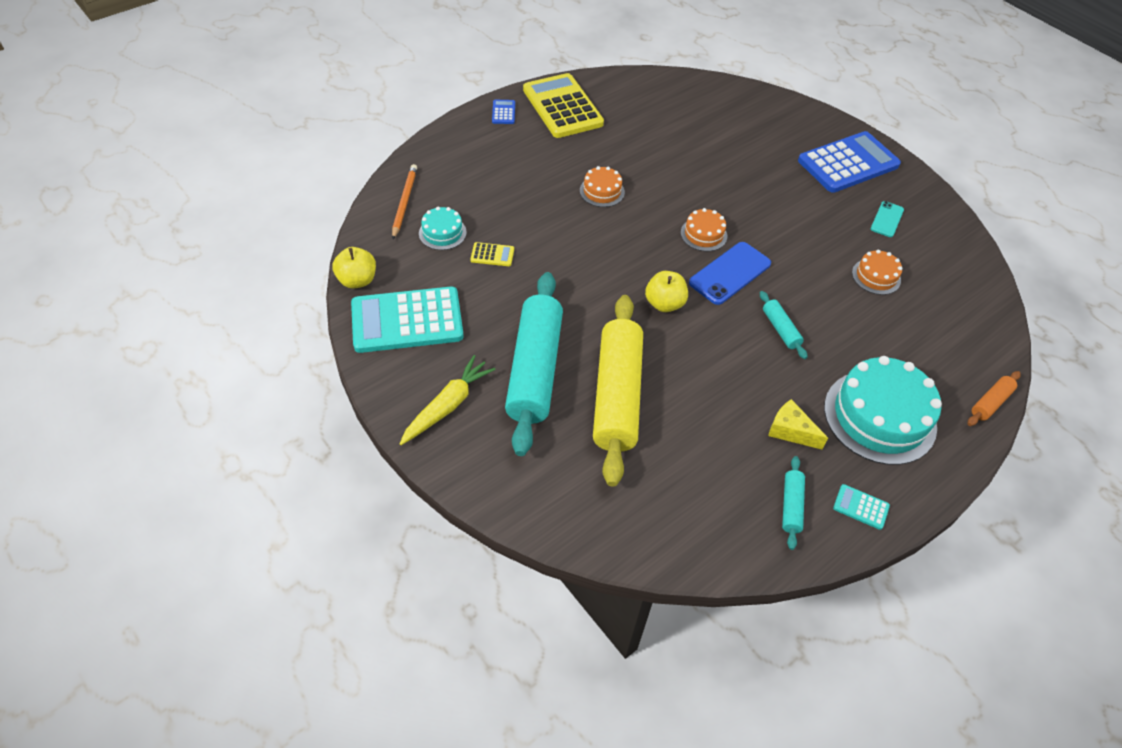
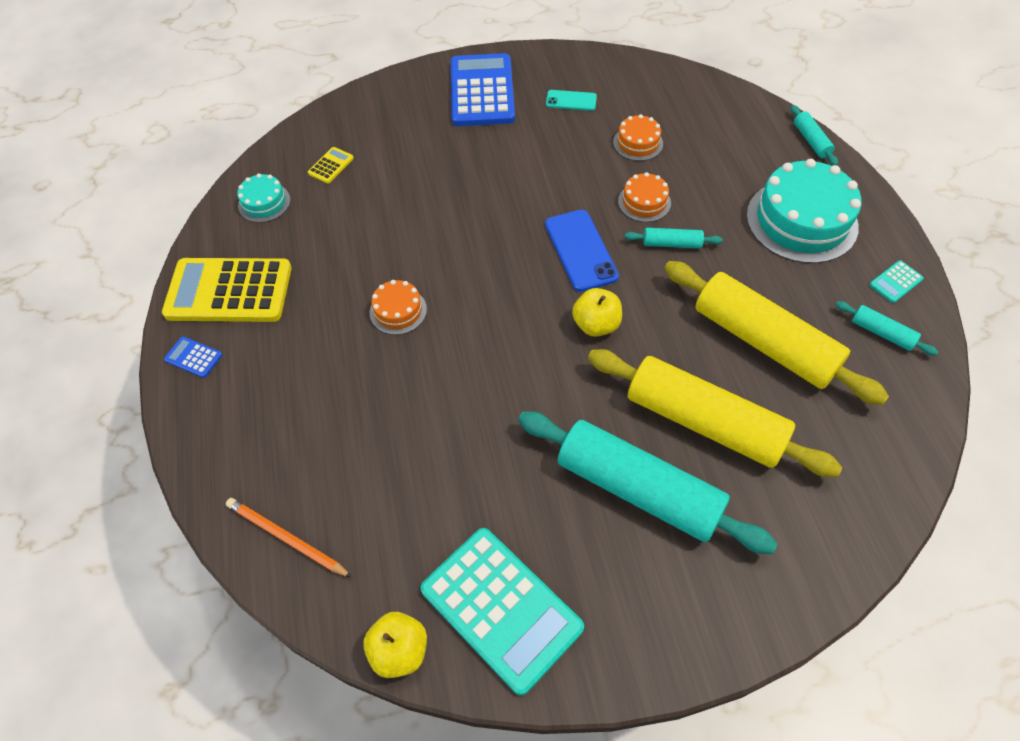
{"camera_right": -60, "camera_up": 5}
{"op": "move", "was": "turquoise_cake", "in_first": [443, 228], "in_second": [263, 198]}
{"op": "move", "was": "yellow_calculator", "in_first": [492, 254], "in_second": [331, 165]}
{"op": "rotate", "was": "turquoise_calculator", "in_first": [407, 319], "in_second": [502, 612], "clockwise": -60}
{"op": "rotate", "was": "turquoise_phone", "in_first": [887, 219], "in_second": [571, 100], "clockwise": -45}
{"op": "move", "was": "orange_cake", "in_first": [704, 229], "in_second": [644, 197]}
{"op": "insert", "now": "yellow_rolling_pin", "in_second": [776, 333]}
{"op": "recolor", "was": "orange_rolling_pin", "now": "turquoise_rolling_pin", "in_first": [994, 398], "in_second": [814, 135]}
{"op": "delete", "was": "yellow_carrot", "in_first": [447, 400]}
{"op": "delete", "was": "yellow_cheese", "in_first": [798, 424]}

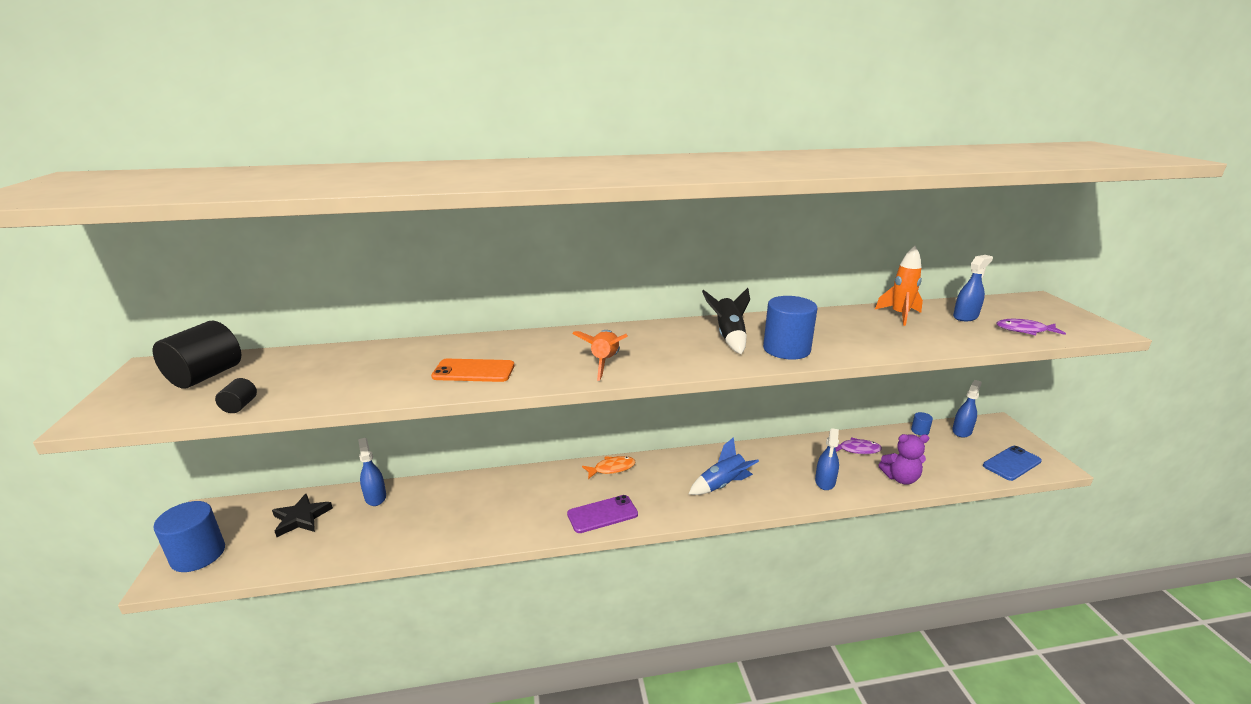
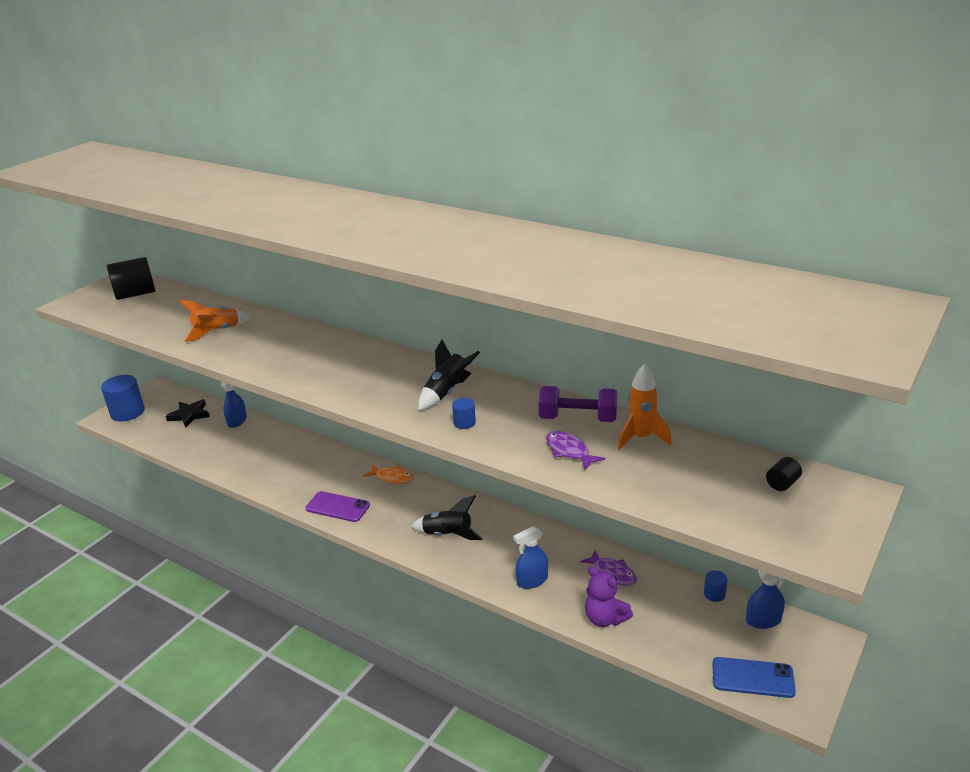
{"camera_right": 45, "camera_up": 5}
{"op": "move", "was": "orange_rocket", "in_first": [600, 355], "in_second": [215, 321]}
{"op": "recolor", "was": "blue_rocket", "now": "black_rocket", "in_first": [724, 466], "in_second": [446, 517]}
{"op": "resize", "was": "blue_cylinder", "in_first": [790, 328], "in_second": [464, 413], "ratio": 0.46}
{"op": "insert", "now": "purple_dumbbell", "in_second": [578, 404]}
{"op": "move", "was": "purple_fish", "in_first": [1031, 327], "in_second": [575, 450]}
{"op": "move", "was": "black_cylinder", "in_first": [236, 395], "in_second": [784, 474]}
{"op": "delete", "was": "orange_phone", "in_first": [472, 370]}
{"op": "delete", "was": "blue_spray_bottle", "in_first": [973, 288]}

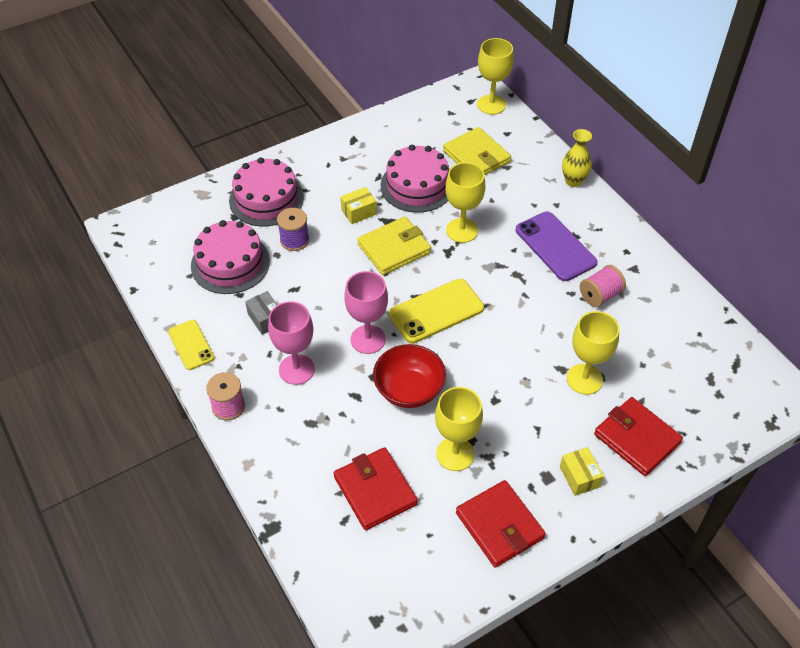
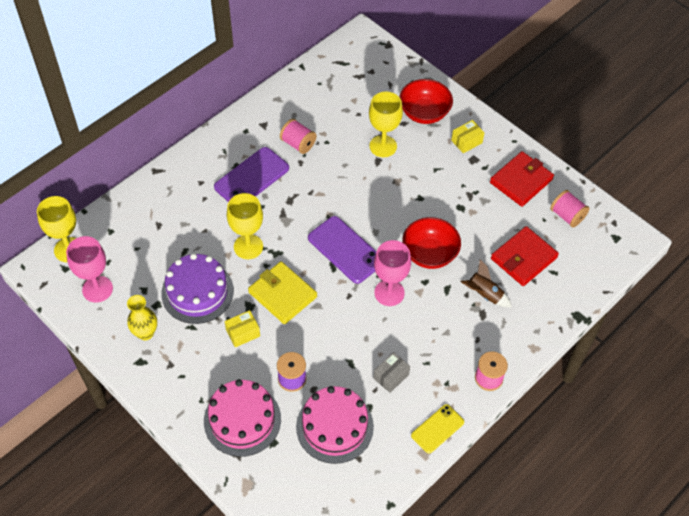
{"camera_right": -105, "camera_up": 5}
{"op": "move", "was": "pink_goblet", "in_first": [291, 343], "in_second": [89, 269]}
{"op": "move", "was": "yellow_vase", "in_first": [577, 158], "in_second": [142, 317]}
{"op": "recolor", "was": "pink_cake", "now": "purple_cake", "in_first": [415, 179], "in_second": [197, 288]}
{"op": "rotate", "was": "yellow_box", "in_first": [358, 205], "in_second": [242, 328], "clockwise": -75}
{"op": "recolor", "was": "yellow_phone", "now": "purple_phone", "in_first": [436, 311], "in_second": [342, 250]}
{"op": "replace", "was": "red_wallet", "now": "red_bowl", "in_first": [638, 436], "in_second": [426, 101]}
{"op": "insert", "now": "brown_rocket", "in_second": [486, 283]}
{"op": "insert", "now": "pink_spool", "in_second": [570, 209]}
{"op": "delete", "was": "yellow_goblet", "in_first": [459, 429]}
{"op": "delete", "was": "yellow_wallet", "in_first": [477, 151]}

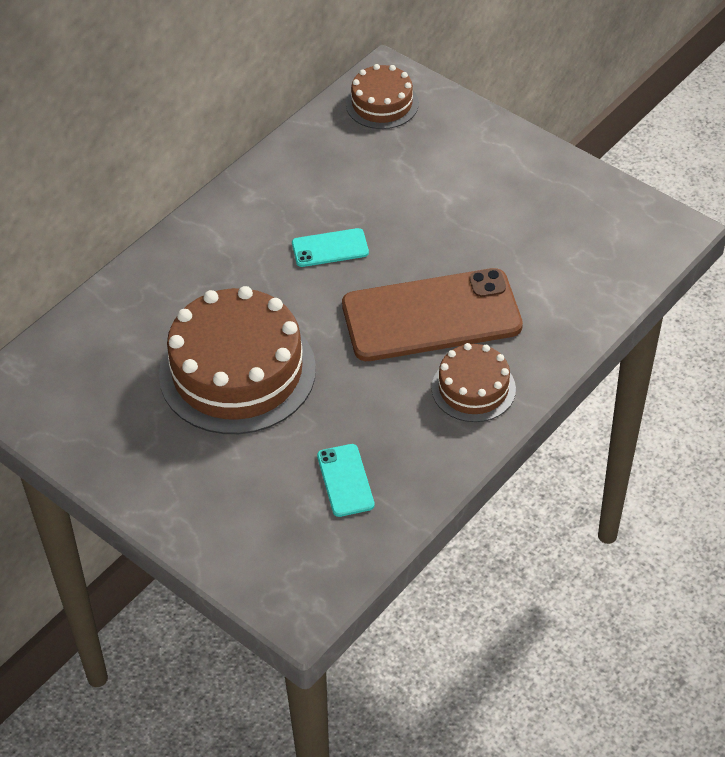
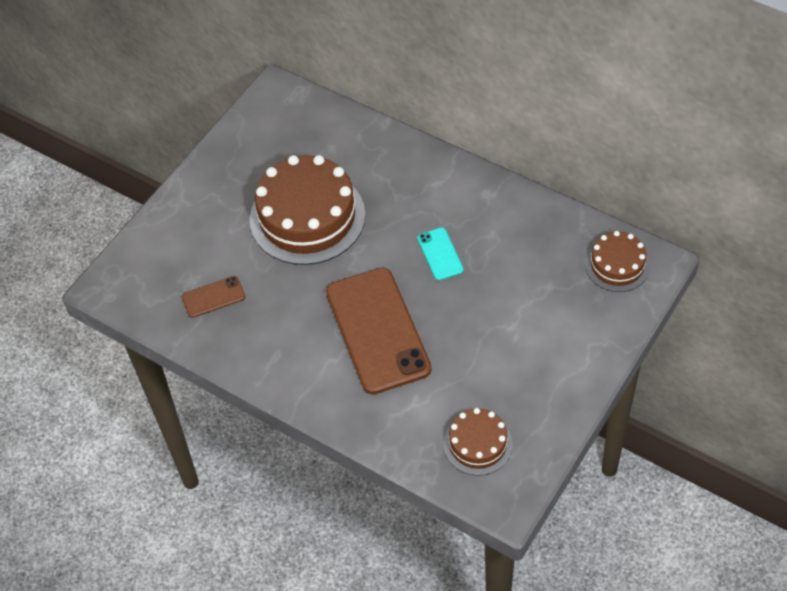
{"camera_right": 85, "camera_up": 5}
{"op": "recolor", "was": "turquoise_phone", "now": "brown_phone", "in_first": [346, 480], "in_second": [213, 297]}
{"op": "move", "was": "brown_cake", "in_first": [474, 382], "in_second": [478, 442]}

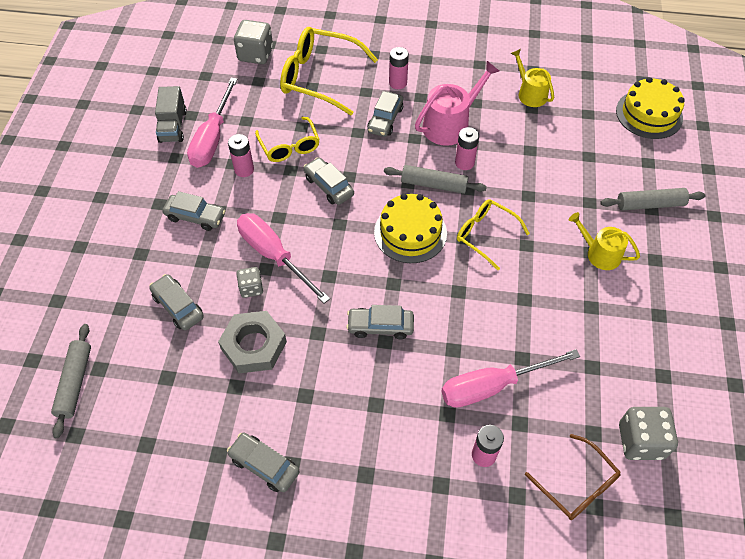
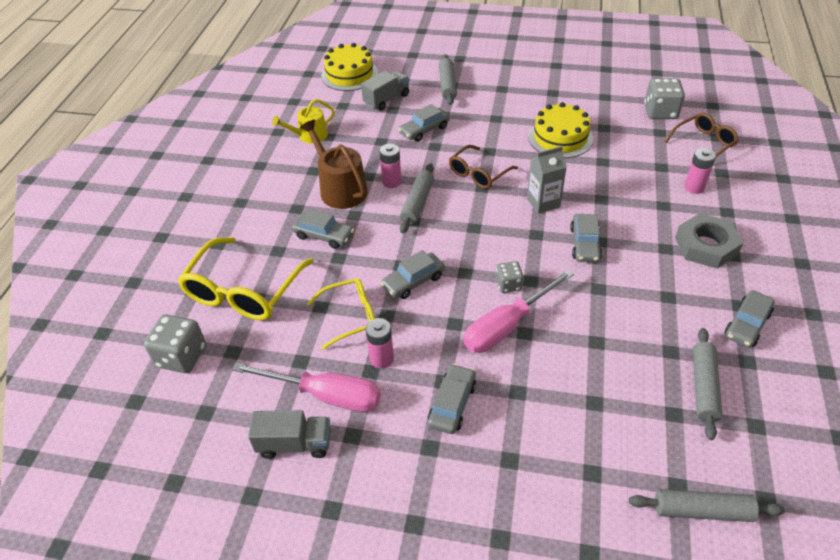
{"camera_right": -85, "camera_up": -10}
{"op": "recolor", "was": "pink_watering_can", "now": "brown_watering_can", "in_first": [457, 103], "in_second": [334, 164]}
{"op": "insert", "now": "grey_truck", "in_second": [385, 91]}
{"op": "move", "was": "grey_car", "in_first": [176, 302], "in_second": [424, 123]}
{"op": "recolor", "was": "yellow_glasses", "now": "brown_glasses", "in_first": [493, 234], "in_second": [483, 167]}
{"op": "move", "was": "grey_dice", "in_first": [249, 282], "in_second": [509, 277]}
{"op": "insert", "now": "grey_carton", "in_second": [547, 180]}
{"op": "move", "was": "yellow_cake", "in_first": [410, 228], "in_second": [560, 130]}
{"op": "move", "was": "grey_nut", "in_first": [252, 342], "in_second": [709, 241]}
{"op": "insert", "now": "grey_rolling_pin", "in_second": [707, 384]}
{"op": "delete", "was": "pink_battery", "in_first": [399, 68]}
{"op": "delete", "was": "pink_screwdriver", "in_first": [510, 378]}
{"op": "delete", "was": "yellow_watering_can", "in_first": [604, 241]}

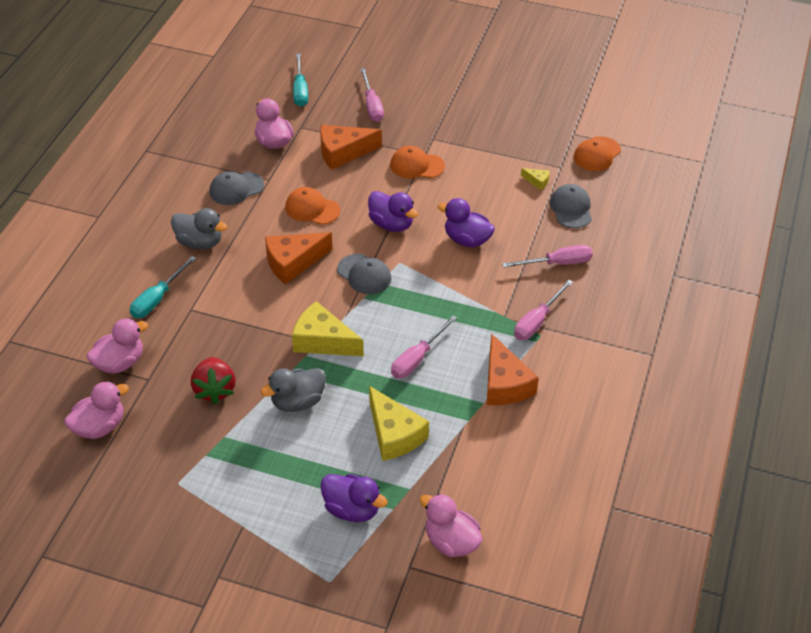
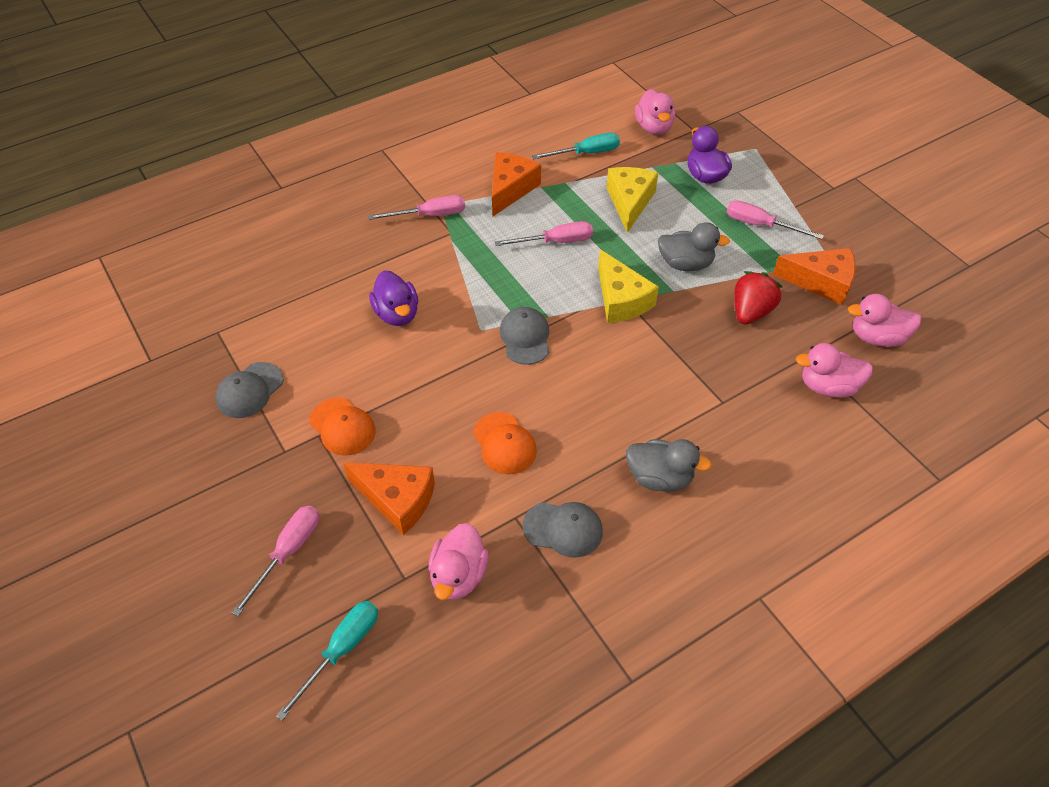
{"camera_right": -140, "camera_up": 5}
{"op": "move", "was": "grey_cap", "in_first": [571, 206], "in_second": [250, 390]}
{"op": "move", "was": "turquoise_screwdriver", "in_first": [163, 287], "in_second": [576, 146]}
{"op": "rotate", "was": "grey_duck", "in_first": [199, 229], "in_second": [669, 465], "clockwise": 135}
{"op": "move", "was": "pink_screwdriver", "in_first": [547, 256], "in_second": [775, 219]}
{"op": "move", "was": "orange_cheese", "in_first": [298, 258], "in_second": [814, 276]}
{"op": "delete", "was": "purple_duck", "in_first": [393, 211]}
{"op": "delete", "was": "yellow_cheese", "in_first": [535, 179]}
{"op": "delete", "was": "orange_cap", "in_first": [597, 153]}

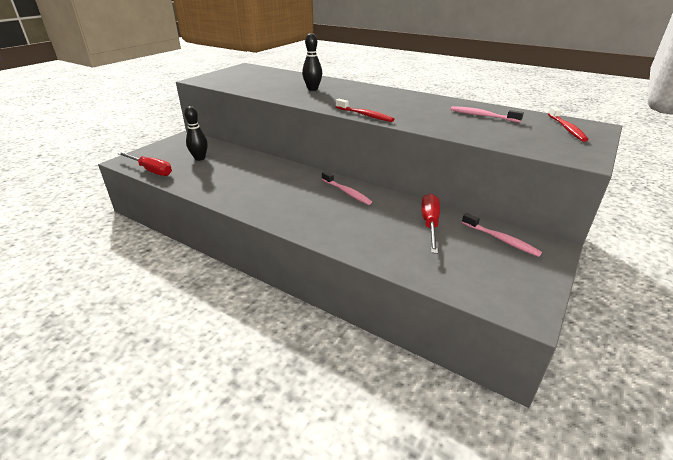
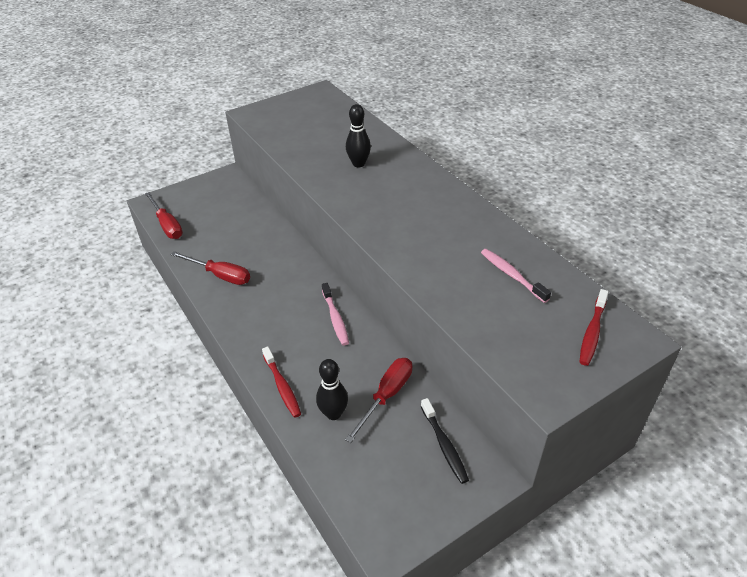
{"camera_right": 25, "camera_up": 10}
{"op": "insert", "now": "red_screwdriver", "in_second": [210, 268]}
{"op": "move", "was": "red_toothbrush", "in_first": [365, 110], "in_second": [281, 382]}
{"op": "move", "was": "black_bowling_pin", "in_first": [196, 133], "in_second": [332, 389]}
{"op": "recolor", "was": "pink_toothbrush", "now": "black_toothbrush", "in_first": [502, 235], "in_second": [445, 441]}

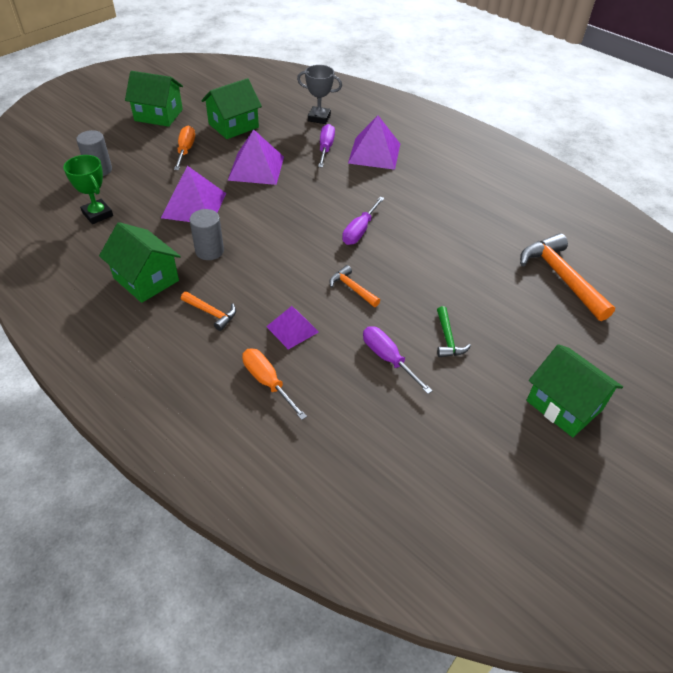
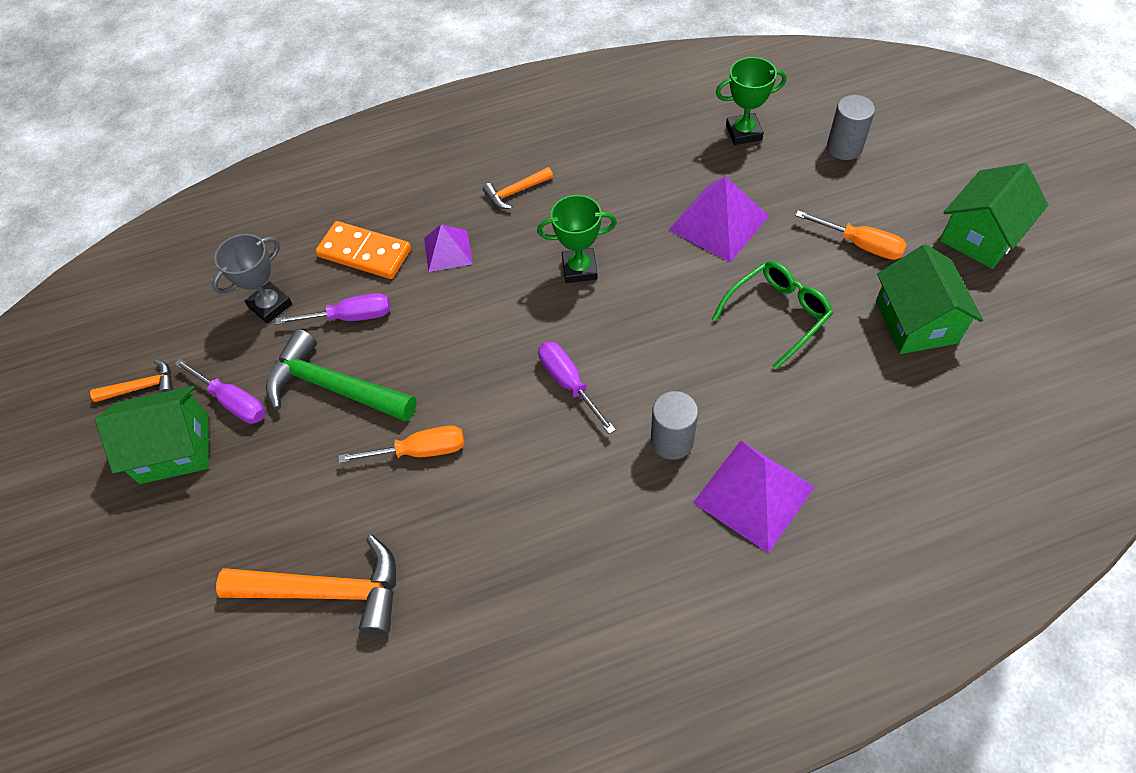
{"camera_right": 125, "camera_up": 10}
{"op": "move", "was": "orange_hammer", "in_first": [354, 286], "in_second": [131, 381]}
{"op": "move", "was": "purple_screwdriver", "in_first": [326, 146], "in_second": [219, 391]}
{"op": "move", "was": "grey_trophy", "in_first": [319, 94], "in_second": [252, 279]}
{"op": "resize", "was": "green_hammer", "in_first": [454, 331], "in_second": [341, 375], "ratio": 1.96}
{"op": "insert", "now": "orange_domino", "in_second": [363, 250]}
{"op": "move", "was": "orange_screwdriver", "in_first": [274, 384], "in_second": [401, 444]}
{"op": "insert", "now": "green_trophy", "in_second": [577, 239]}
{"op": "move", "was": "grey_cylinder", "in_first": [206, 234], "in_second": [674, 425]}
{"op": "replace", "was": "purple_pyramid", "now": "green_glasses", "in_first": [256, 157], "in_second": [772, 315]}
{"op": "delete", "was": "green_house", "in_first": [140, 262]}

